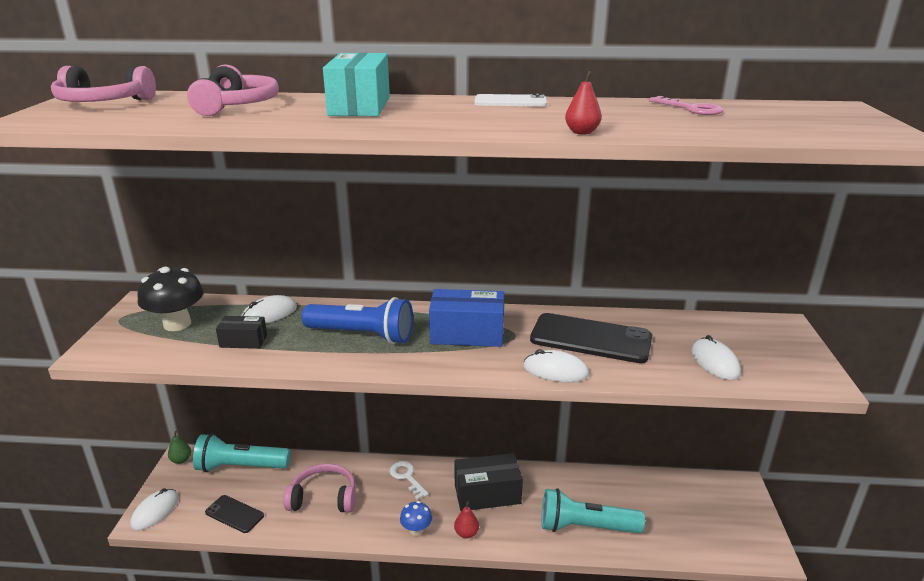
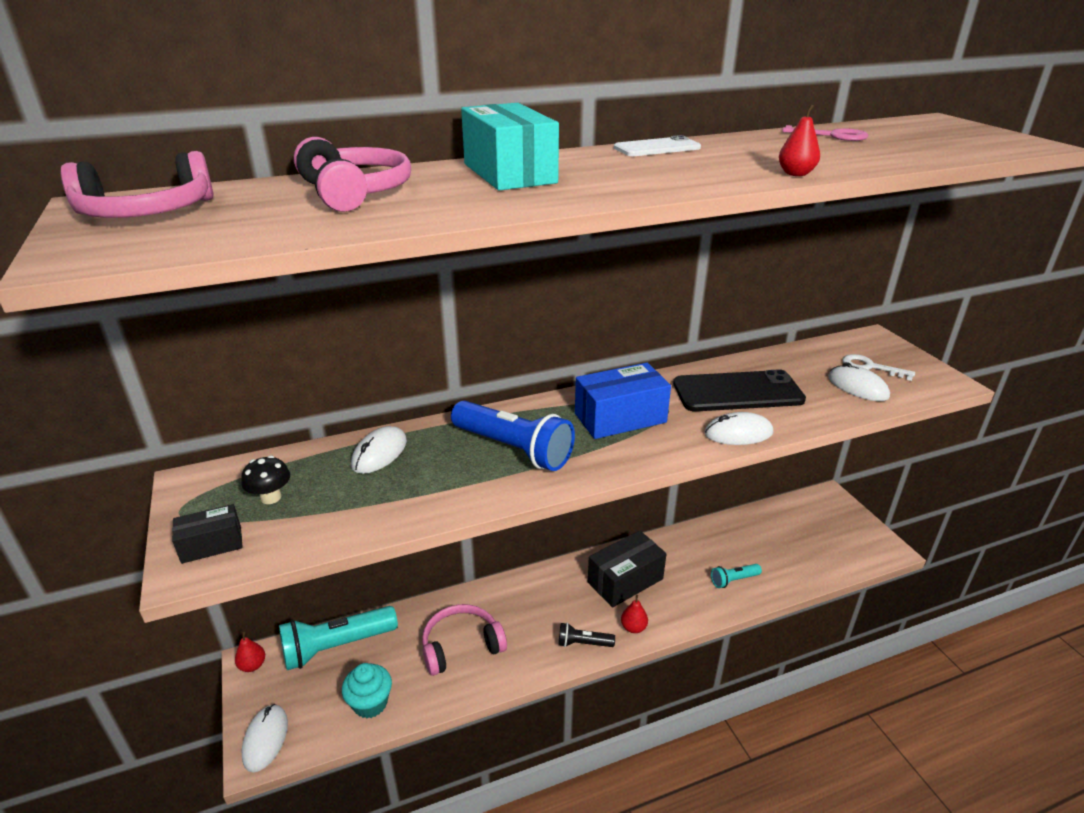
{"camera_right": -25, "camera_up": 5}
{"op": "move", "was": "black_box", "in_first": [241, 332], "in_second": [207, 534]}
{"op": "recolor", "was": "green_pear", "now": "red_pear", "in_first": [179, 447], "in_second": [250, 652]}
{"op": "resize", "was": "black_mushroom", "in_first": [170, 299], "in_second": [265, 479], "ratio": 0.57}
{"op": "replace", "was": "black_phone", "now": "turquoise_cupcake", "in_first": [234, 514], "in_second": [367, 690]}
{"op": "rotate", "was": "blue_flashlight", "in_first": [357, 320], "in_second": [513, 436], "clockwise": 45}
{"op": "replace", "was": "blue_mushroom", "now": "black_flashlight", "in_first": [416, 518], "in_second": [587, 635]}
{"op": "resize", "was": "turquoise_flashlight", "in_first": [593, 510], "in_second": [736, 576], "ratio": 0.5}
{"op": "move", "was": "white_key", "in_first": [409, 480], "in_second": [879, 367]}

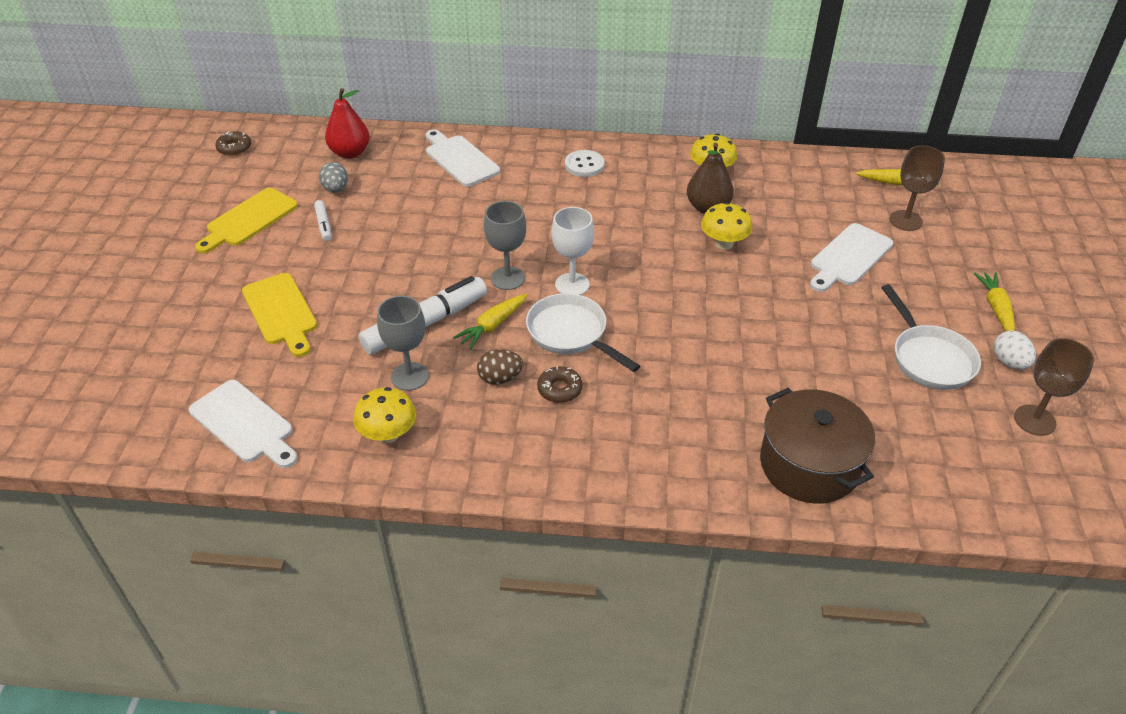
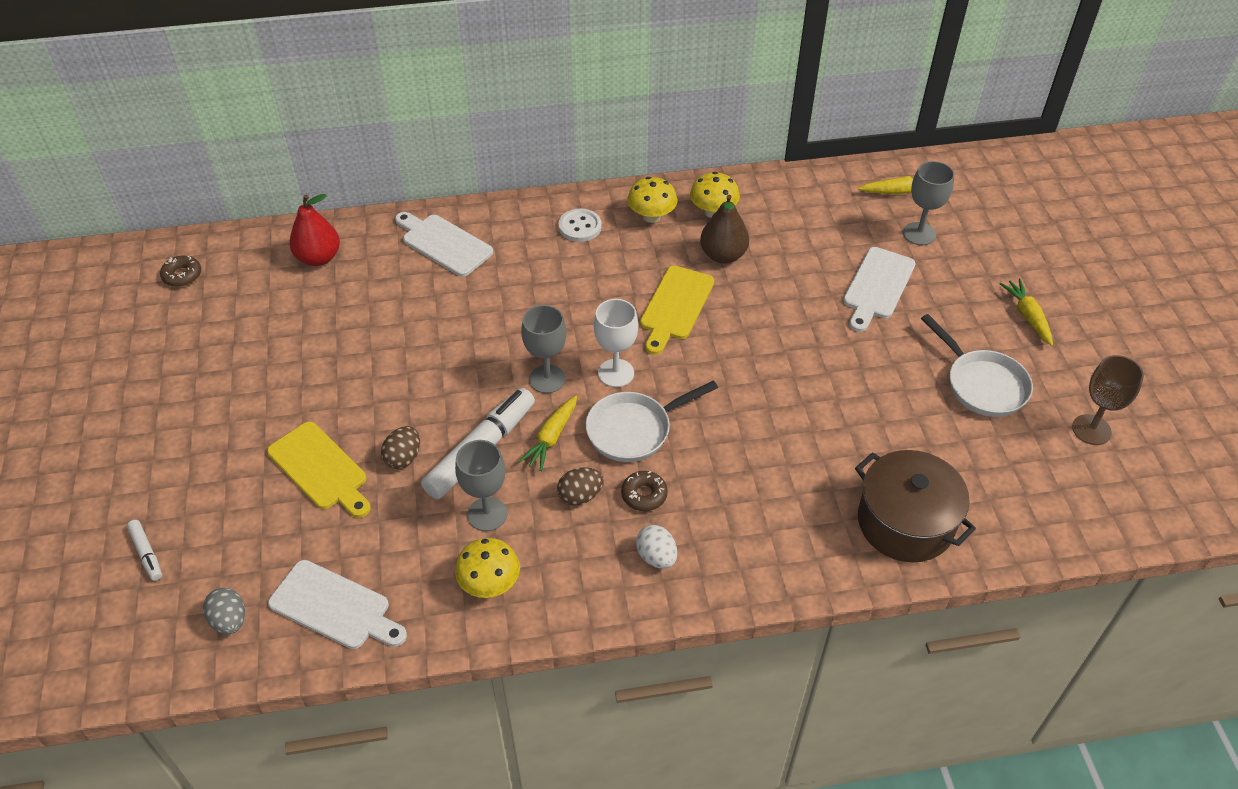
{"camera_right": -15, "camera_up": 5}
{"op": "move", "was": "white_marker", "in_first": [323, 220], "in_second": [144, 550]}
{"op": "move", "was": "grey_egg", "in_first": [333, 177], "in_second": [224, 611]}
{"op": "insert", "now": "brown_egg", "in_second": [400, 447]}
{"op": "rotate", "was": "white_pan", "in_first": [583, 332], "in_second": [652, 421], "clockwise": -60}
{"op": "move", "was": "yellow_mushroom", "in_first": [726, 226], "in_second": [652, 200]}
{"op": "move", "was": "white_egg", "in_first": [1015, 350], "in_second": [656, 547]}
{"op": "move", "was": "yellow_cutting_board", "in_first": [246, 220], "in_second": [677, 310]}
{"op": "recolor", "was": "brown_goblet", "now": "grey_goblet", "in_first": [917, 188], "in_second": [929, 203]}

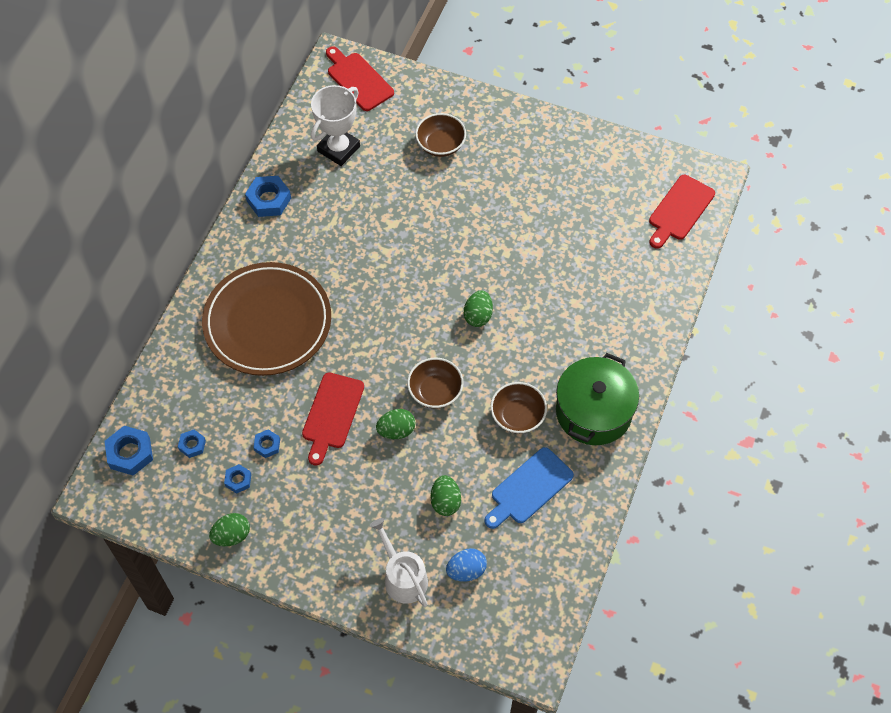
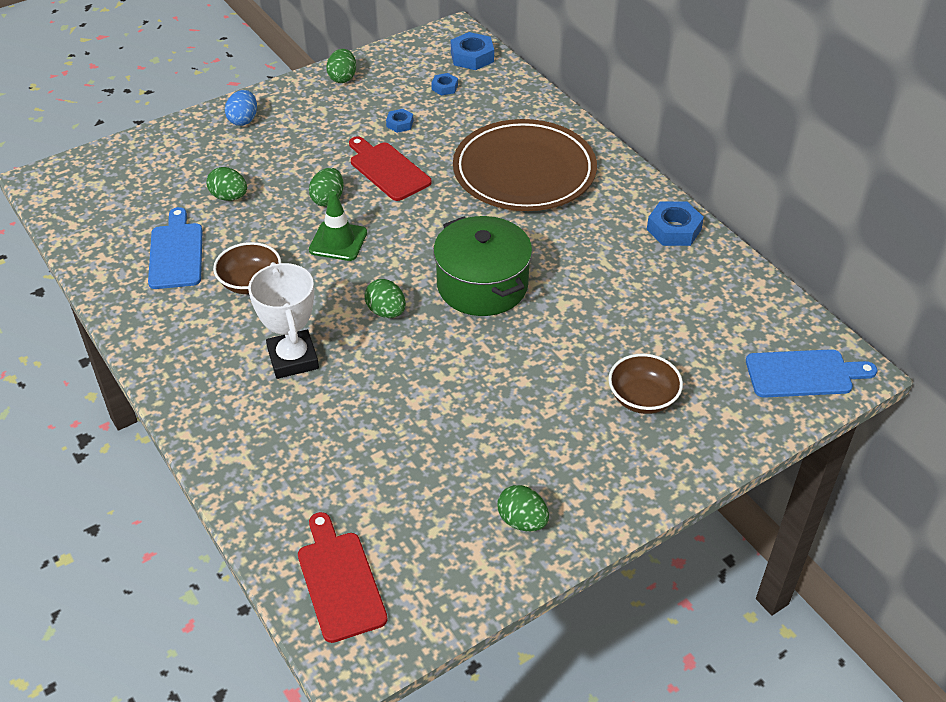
{"camera_right": 125, "camera_up": -15}
{"op": "move", "was": "blue_egg", "in_first": [466, 565], "in_second": [241, 108]}
{"op": "move", "was": "white_trophy", "in_first": [335, 125], "in_second": [283, 320]}
{"op": "replace", "was": "brown_bowl", "now": "green_traffic_cone", "in_first": [435, 383], "in_second": [338, 226]}
{"op": "move", "was": "green_pot", "in_first": [597, 399], "in_second": [482, 266]}
{"op": "insert", "now": "green_egg", "in_second": [523, 508]}
{"op": "recolor", "was": "red_cutting_board", "now": "blue_cutting_board", "in_first": [360, 78], "in_second": [811, 373]}
{"op": "delete", "was": "blue_nut", "in_first": [237, 479]}
{"op": "delete", "was": "white_watering_can", "in_first": [399, 562]}

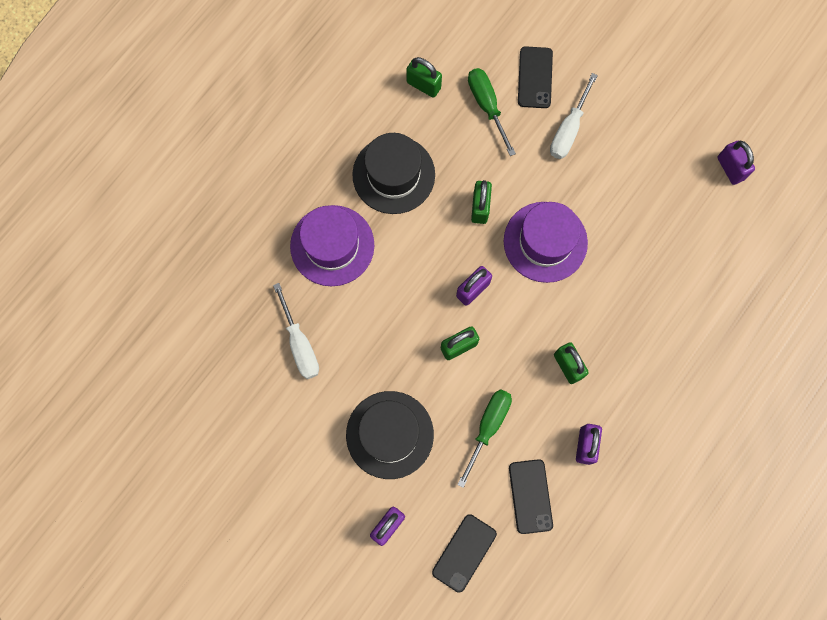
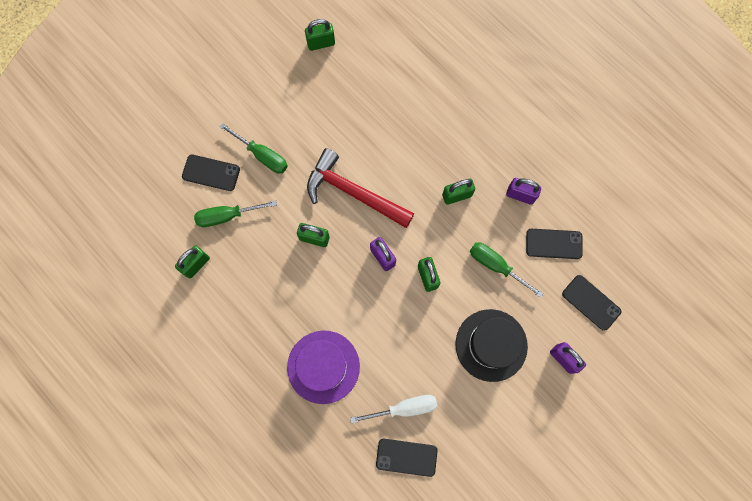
{"camera_right": -80, "camera_up": 0}
{"op": "recolor", "was": "white_screwdriver", "now": "green_screwdriver", "in_first": [574, 116], "in_second": [254, 148]}
{"op": "recolor", "was": "purple_padlock", "now": "green_padlock", "in_first": [736, 162], "in_second": [320, 35]}
{"op": "replace", "was": "purple_hat", "now": "red_hammer", "in_first": [546, 242], "in_second": [360, 188]}
{"op": "insert", "now": "black_phone", "in_second": [406, 458]}
{"op": "delete", "was": "black_hat", "in_first": [393, 173]}

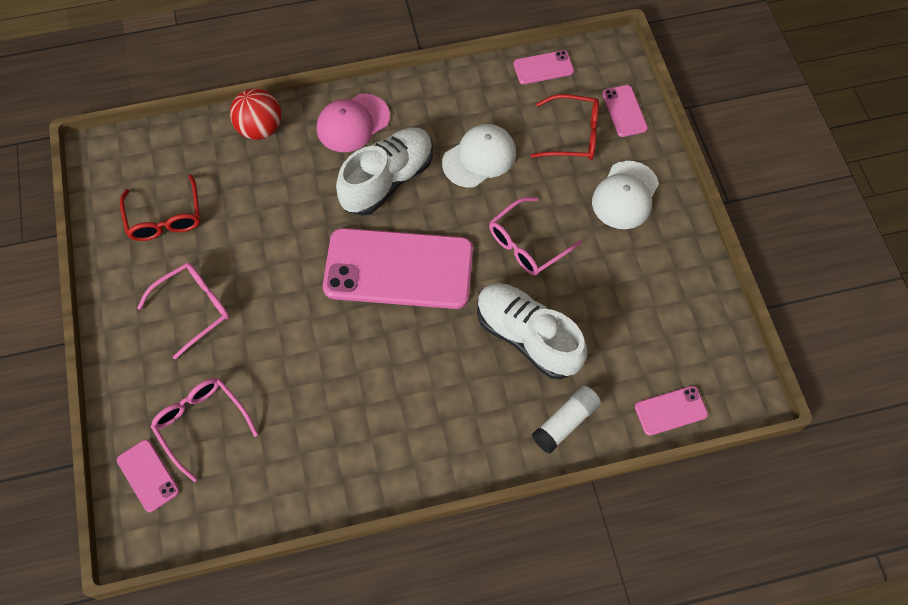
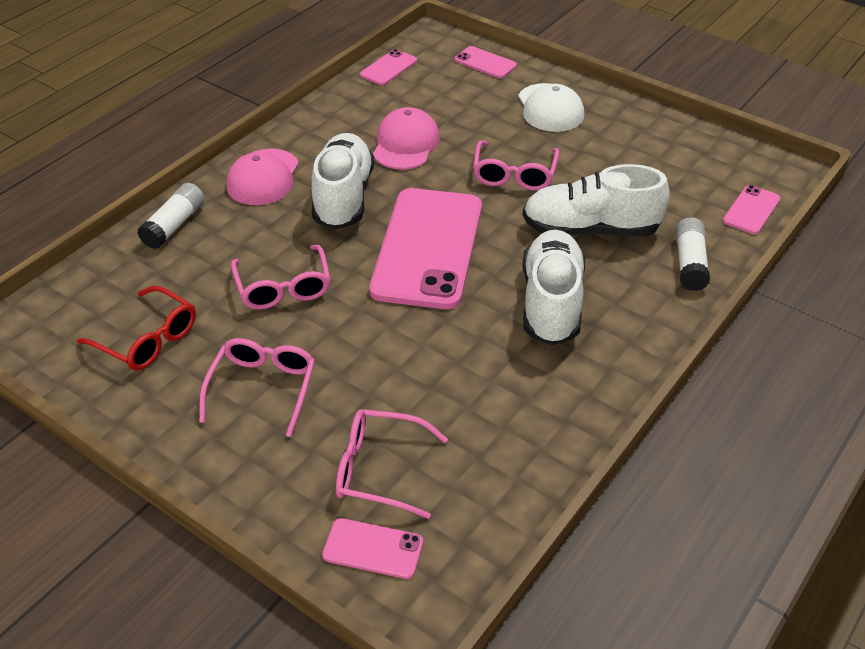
{"camera_right": -40, "camera_up": -20}
{"op": "replace", "was": "red_ball", "now": "white_glue_stick", "in_first": [255, 114], "in_second": [171, 216]}
{"op": "insert", "now": "pink_glasses", "in_second": [280, 277]}
{"op": "rotate", "was": "pink_phone", "in_first": [398, 268], "in_second": [425, 248], "clockwise": -45}
{"op": "recolor", "was": "white_cap", "now": "pink_cap", "in_first": [479, 156], "in_second": [406, 138]}
{"op": "insert", "now": "white_shoe", "in_second": [553, 287]}
{"op": "delete", "was": "red_glasses", "in_first": [564, 127]}

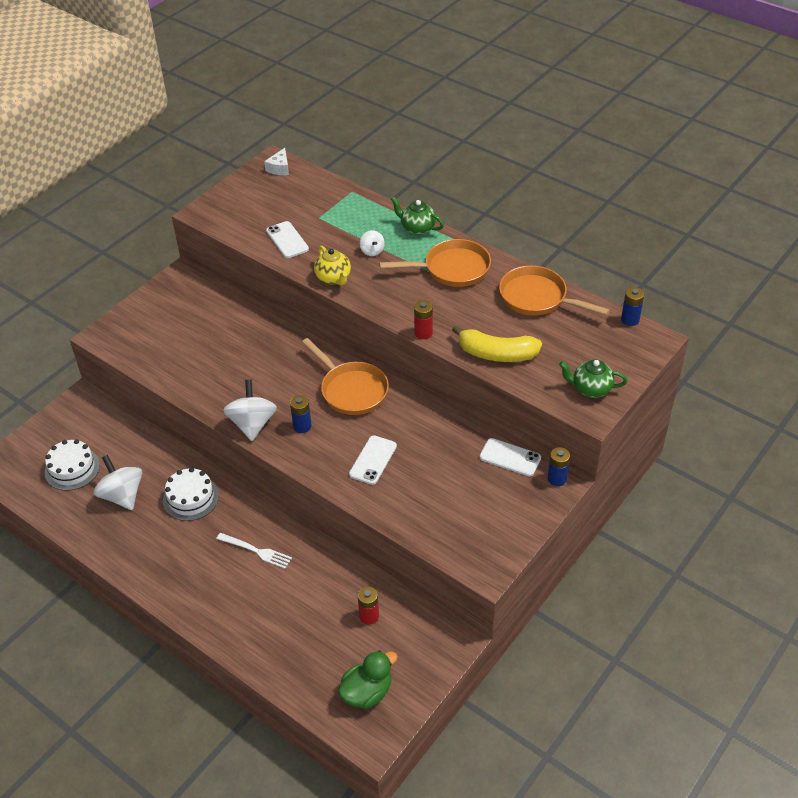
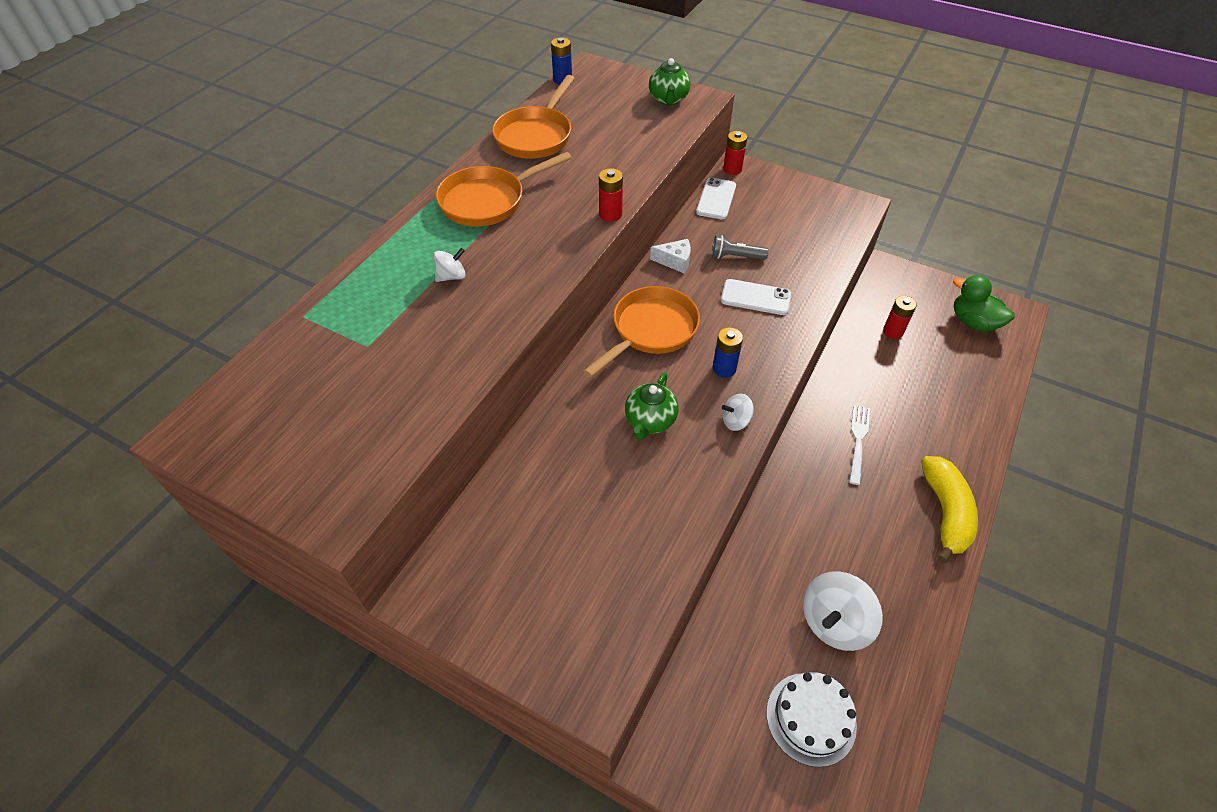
{"camera_right": -100, "camera_up": 5}
{"op": "rotate", "was": "orange_pan", "in_first": [435, 263], "in_second": [504, 189], "clockwise": -105}
{"op": "move", "was": "green_teapot", "in_first": [417, 216], "in_second": [652, 406]}
{"op": "move", "was": "white_cheese", "in_first": [276, 161], "in_second": [670, 256]}
{"op": "insert", "now": "grey_flashlight", "in_second": [740, 247]}
{"op": "resize", "was": "white_spinning_top", "in_first": [250, 410], "in_second": [738, 412], "ratio": 0.52}
{"op": "recolor", "was": "blue_battery", "now": "red_battery", "in_first": [559, 466], "in_second": [735, 153]}
{"op": "move", "was": "yellow_banana", "in_first": [497, 343], "in_second": [949, 509]}
{"op": "delete", "was": "white_cake", "in_first": [191, 494]}
{"op": "delete", "was": "white_phone", "in_first": [287, 239]}
{"op": "delete", "was": "yellow_teapot", "in_first": [332, 265]}

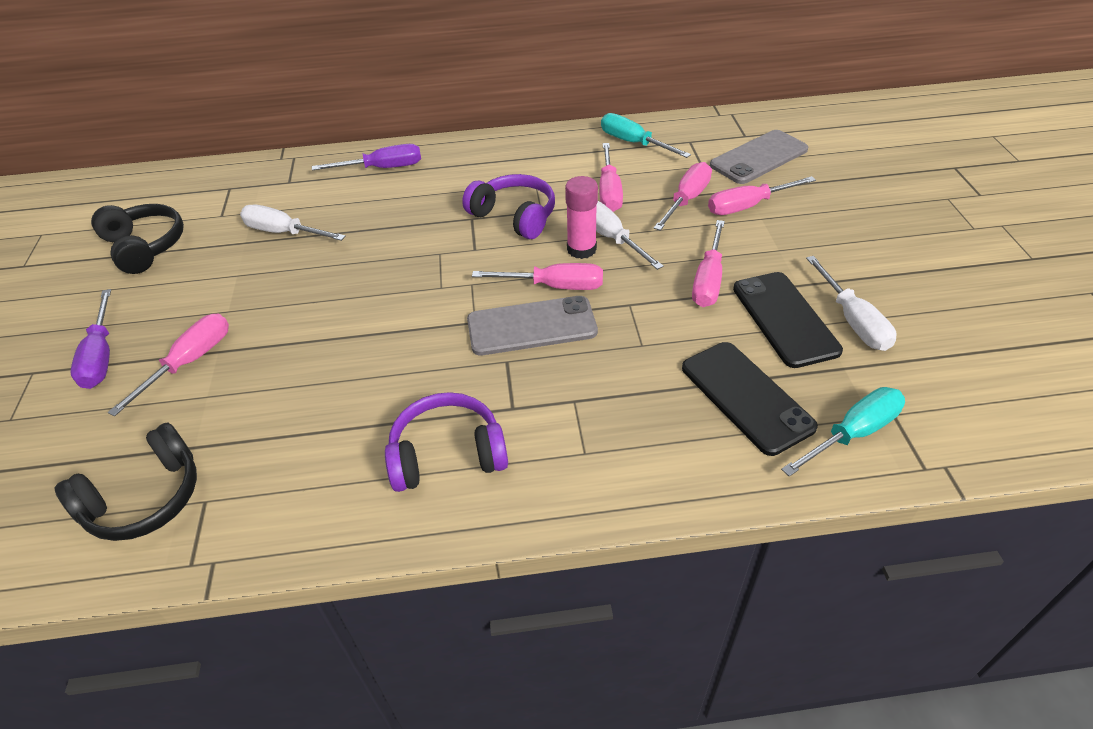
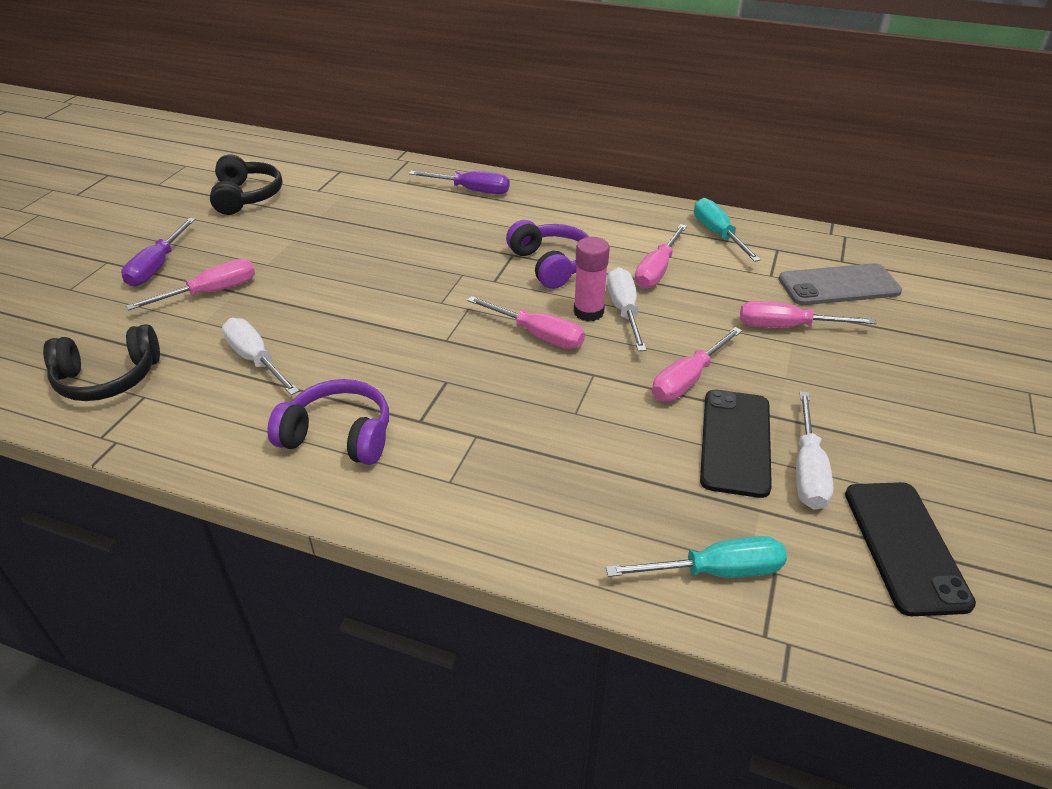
{"camera_right": 25, "camera_up": -5}
{"op": "move", "was": "white_screwdriver", "in_first": [293, 223], "in_second": [260, 356]}
{"op": "move", "was": "black_phone", "in_first": [750, 399], "in_second": [910, 549]}
{"op": "delete", "was": "grey_phone", "in_first": [532, 325]}
{"op": "delete", "was": "pink_screwdriver", "in_first": [682, 196]}

